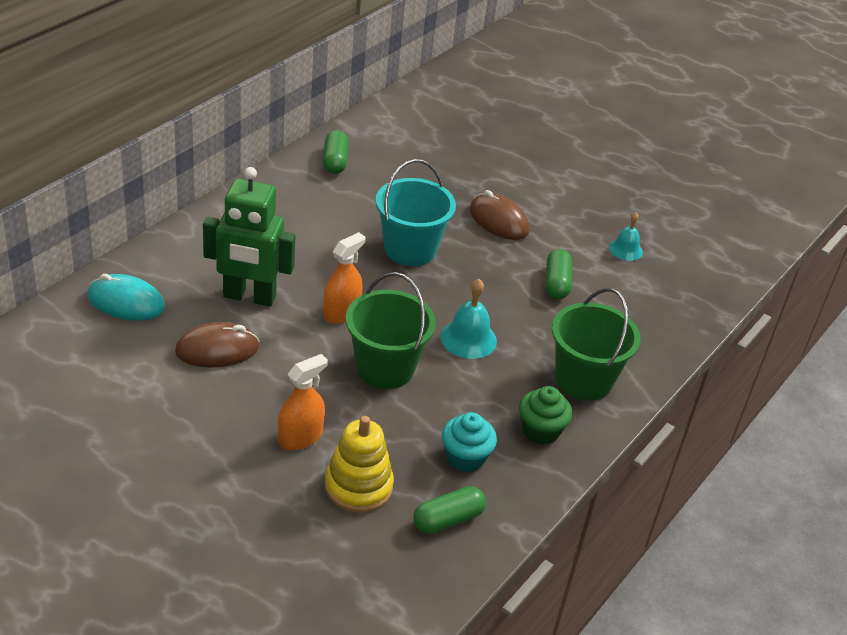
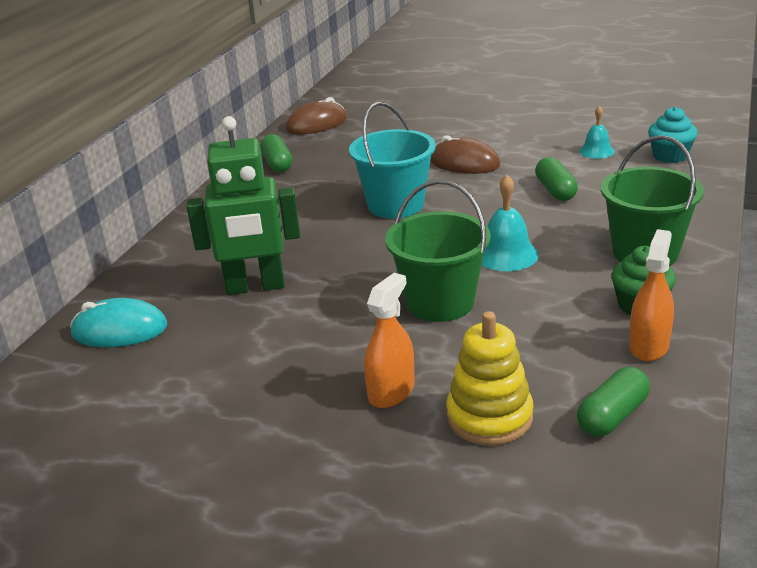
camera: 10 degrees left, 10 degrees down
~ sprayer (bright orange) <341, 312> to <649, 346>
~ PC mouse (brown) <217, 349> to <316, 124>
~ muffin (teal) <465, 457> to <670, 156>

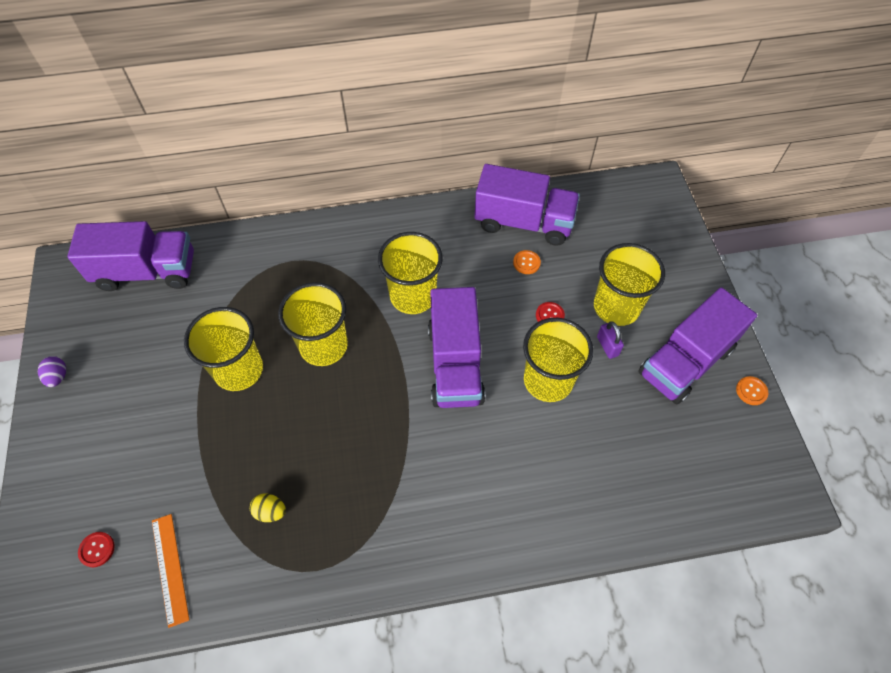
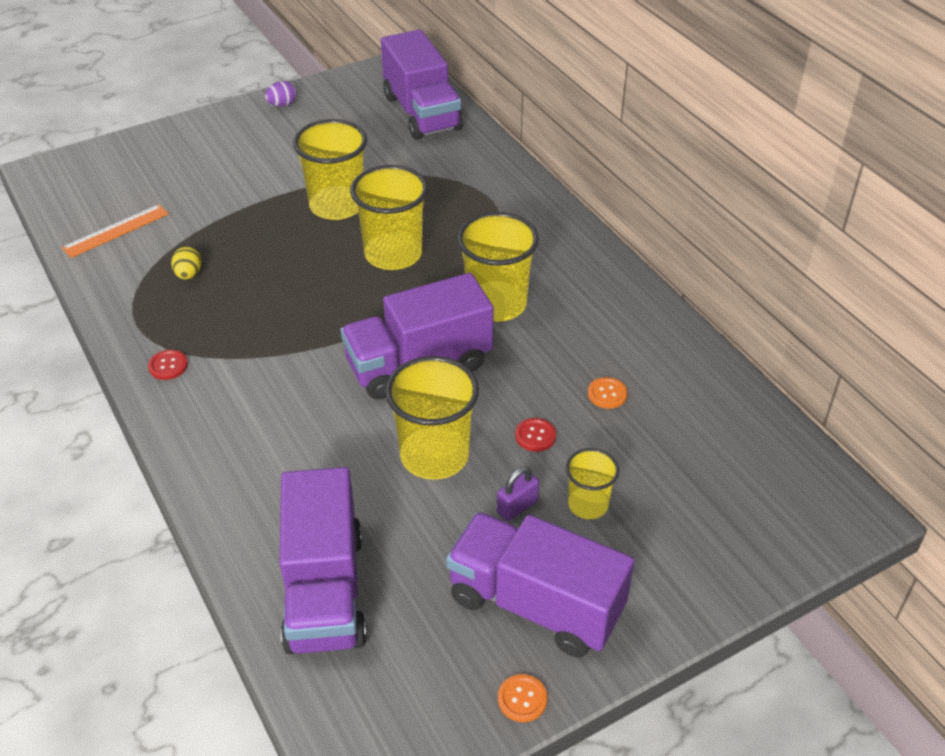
camera: 70 degrees right, 15 degrees down
~ truck (purple) <523, 222> to <324, 590>
~ tumbler (golden) <616, 307> = <588, 504> x0.57
~ button (red) <97, 549> to <168, 366>

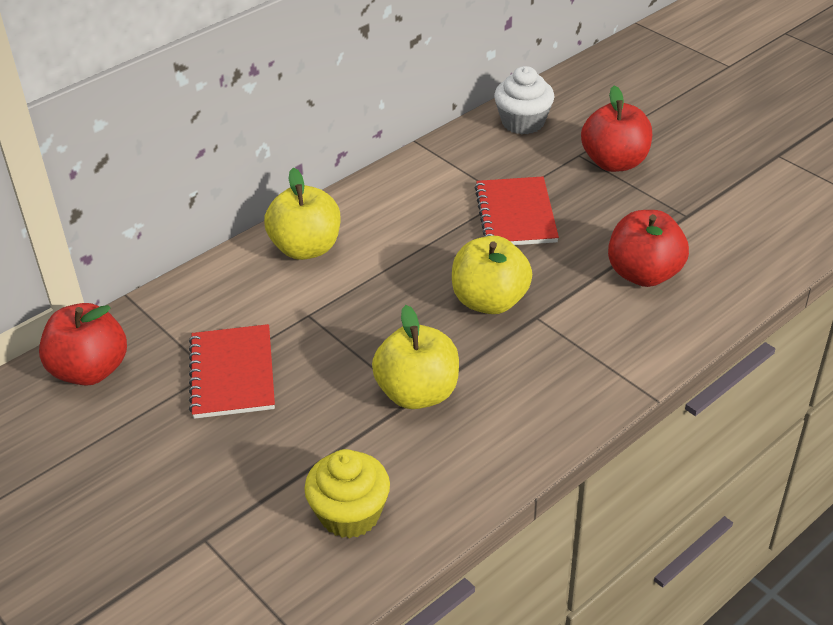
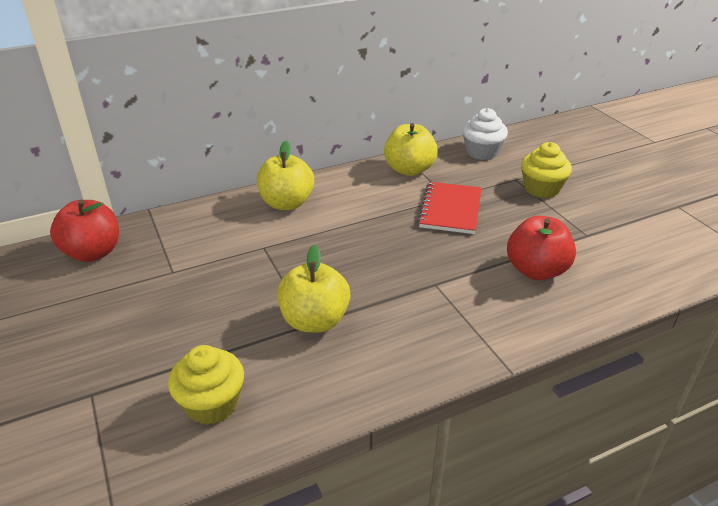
camera: 15 degrees right, 5 degrees down
~ apple (red) <614, 162> to muffin (golden) <541, 189>
~ apple (golden) <490, 301> to <409, 170>
- exercise book (red) <232, 373>

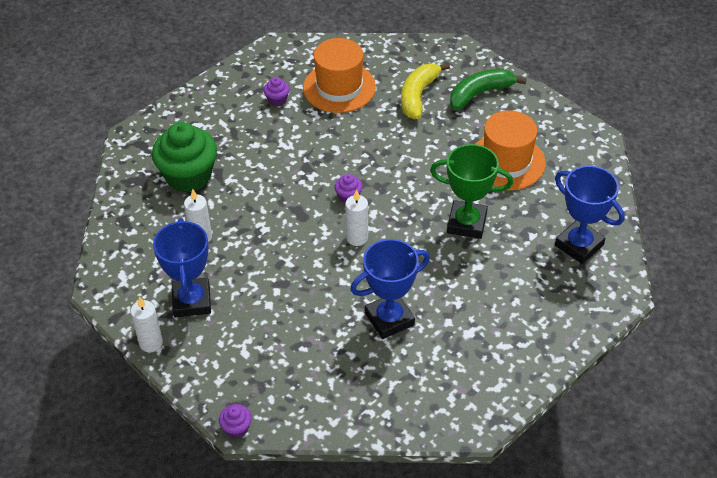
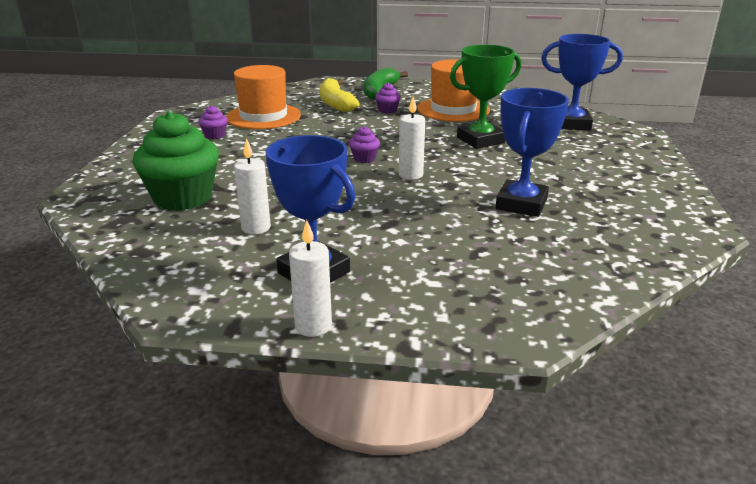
camera: 40 degrees left, 20 degrees down
~ muffin (purple) <236, 428> to <387, 110>

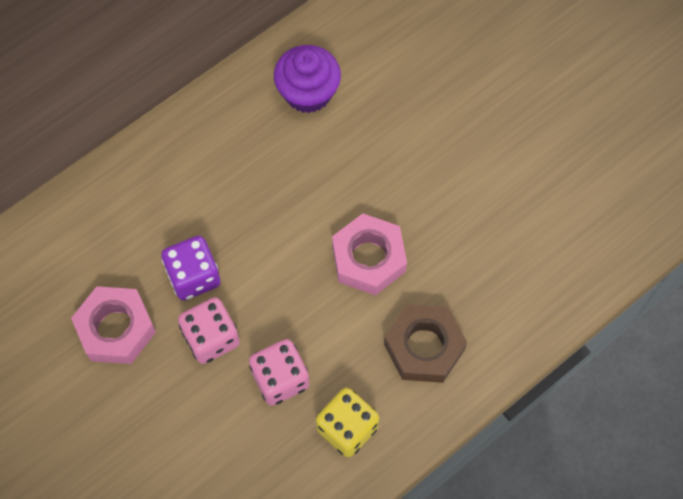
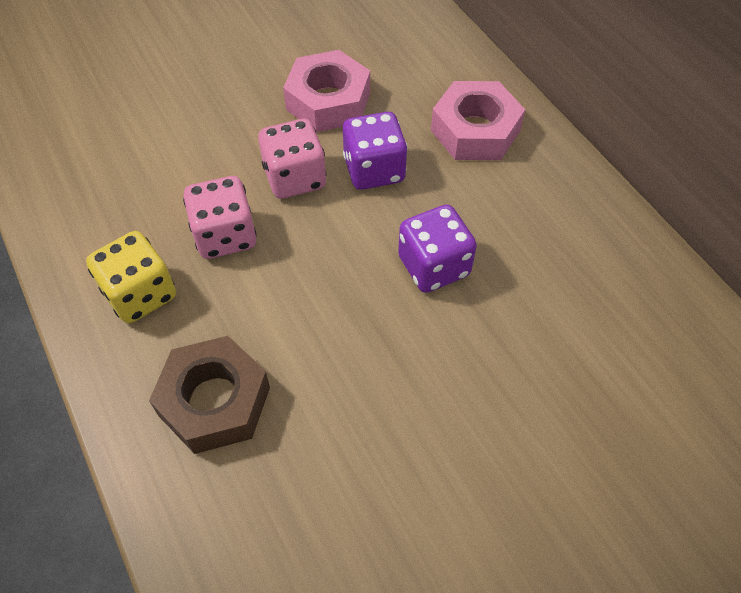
camera: 100 degrees right, 10 degrees down
- muffin (purple) <308, 92>
~ nut (rose-pink) <368, 259> to <475, 130>
+ game die (purple) <434, 266>

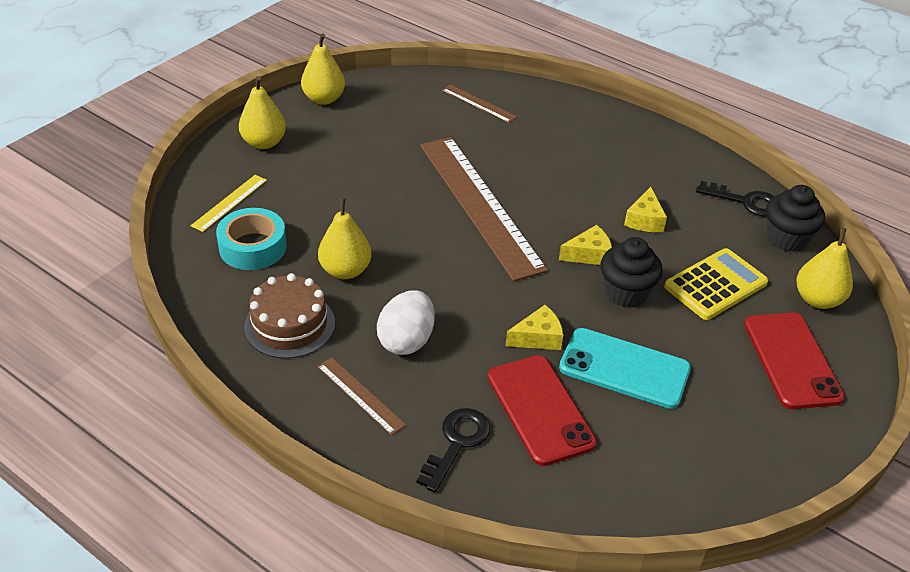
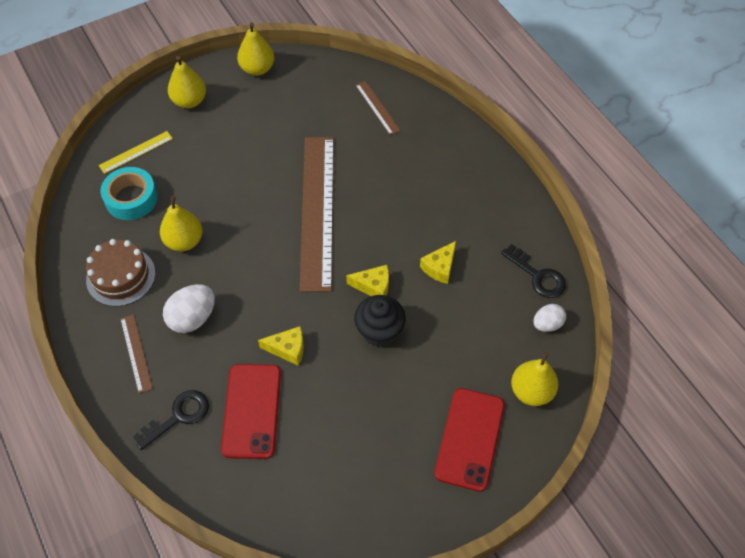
camera: 25 degrees right, 15 degrees up
~ muffin (black) <786, 239> to egg shape (snow-white) <547, 324>
- adding machine (golden) <715, 285>
- smartphone (teal) <624, 368>

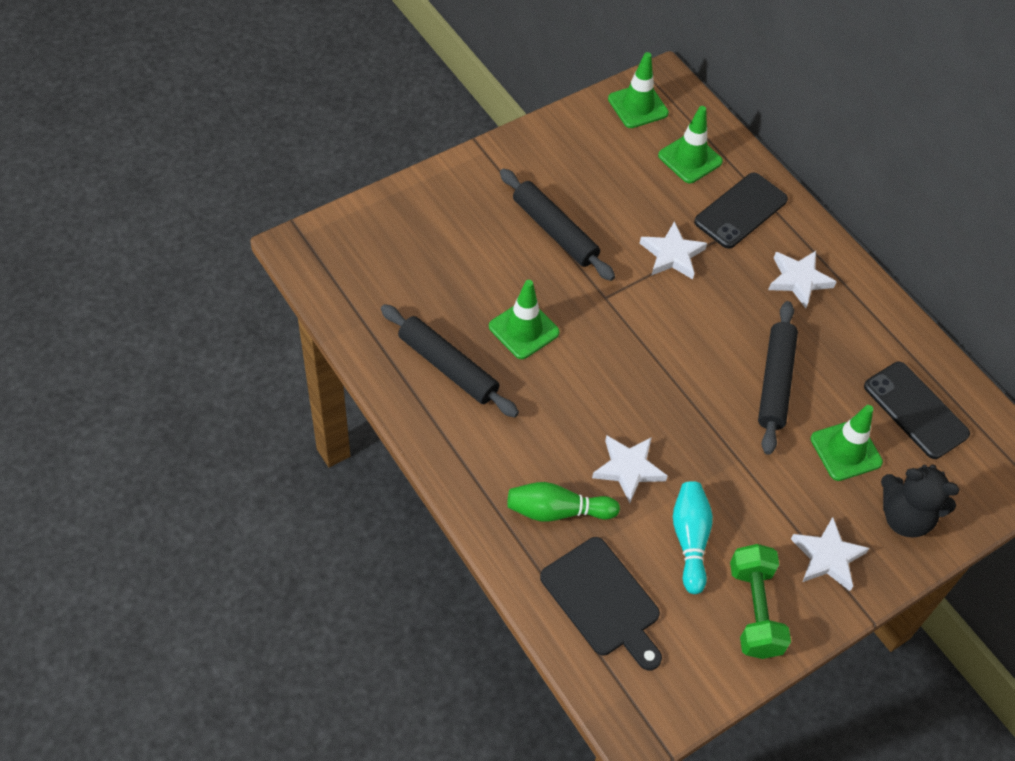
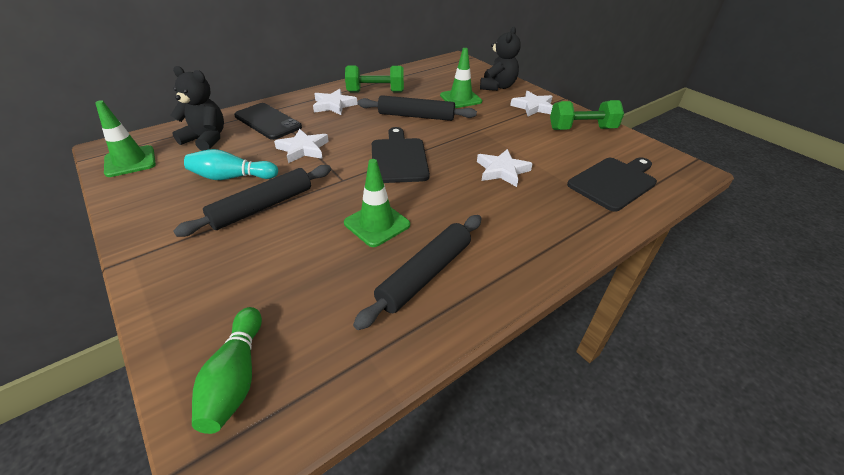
camera: 90 degrees left, 15 degrees down
~ safety cone (leaf-green) <690, 159> to teddy bear (black) <206, 139>
- smartphone (black) <915, 410>
~ skittle (teal) <690, 540> to <232, 177>
~ skittle (leaf-green) <557, 511> to <236, 377>
+ dumbbell (leaf-green) <375, 92>
+ cutting board (black) <399, 158>

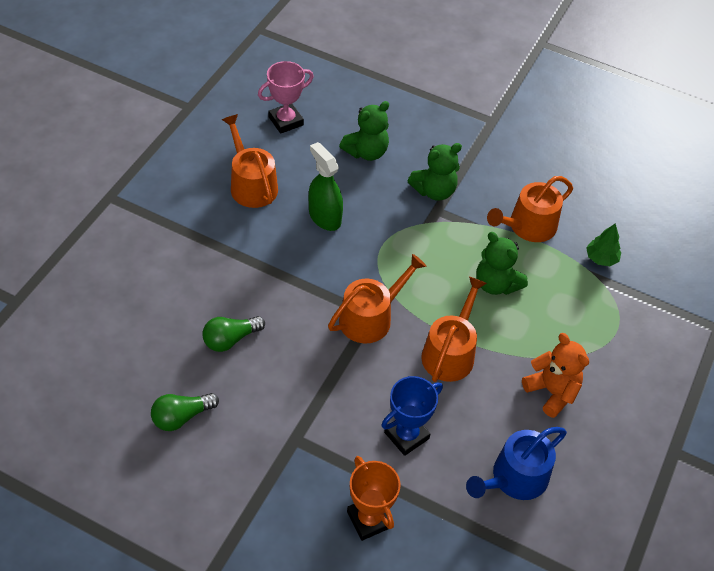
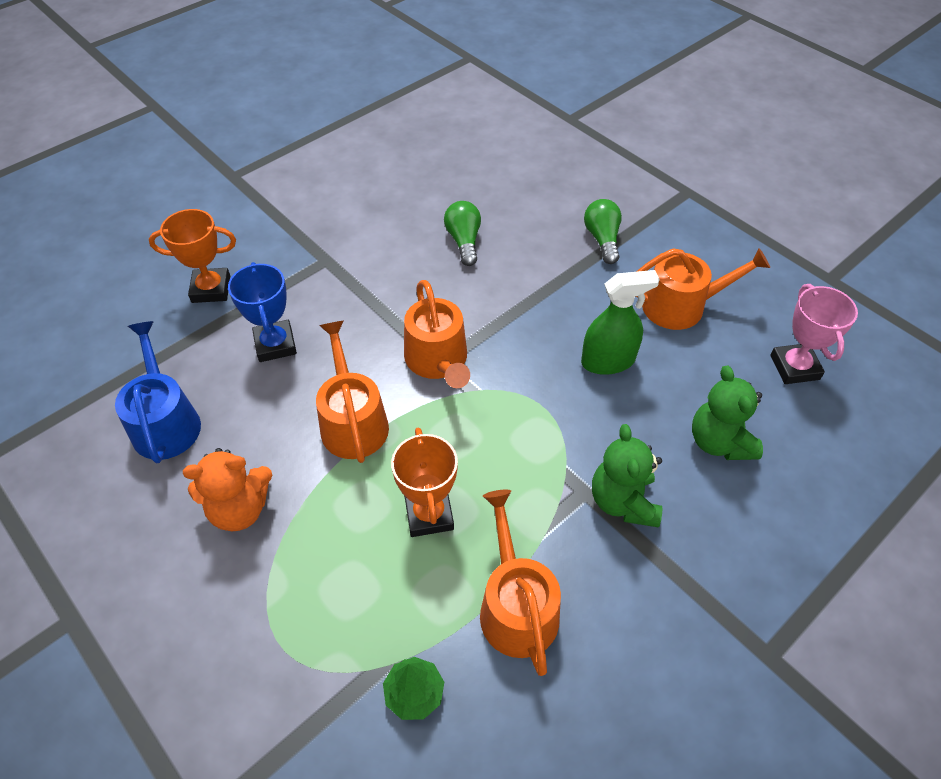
camera: 115 degrees right, 0 degrees up
~ teddy bear (leaf-green) <496, 284> to award cup (bright orange) <429, 514>
~ watering can (bright orange) <450, 352> = <352, 421> 150 degrees counterclockwise
~ bulb (leaf-green) <182, 417> to <602, 239>

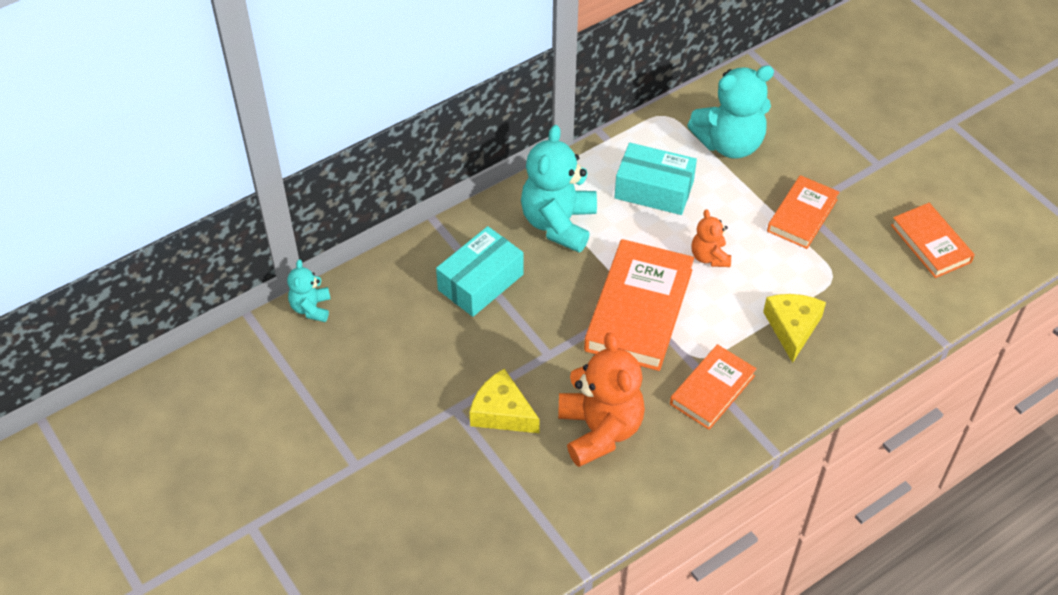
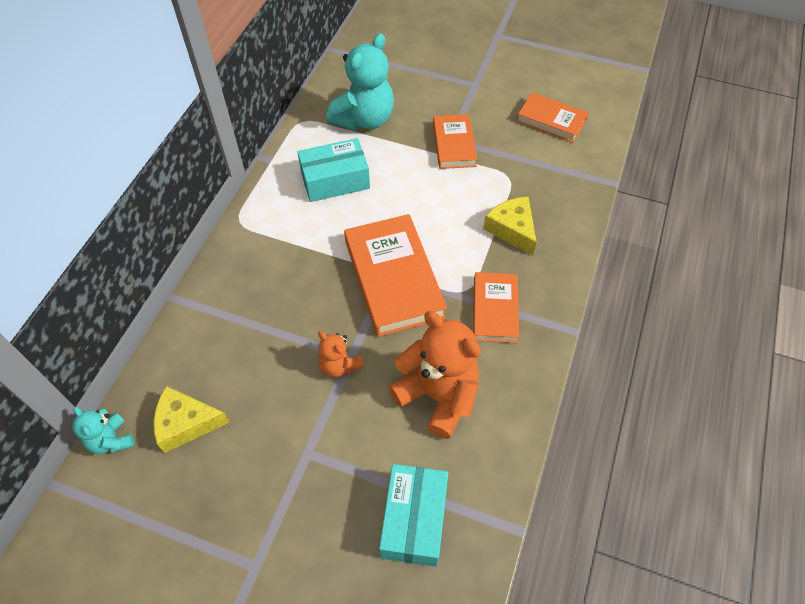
camera: 35 degrees left, 5 degrees up
- teddy bear (teal) <558, 223>
~ teddy bear (bright orange) <709, 257> to <339, 365>
~ parcel (teal) <480, 282> to <414, 520>
~ piece of cheese (golden) <502, 412> to <186, 423>

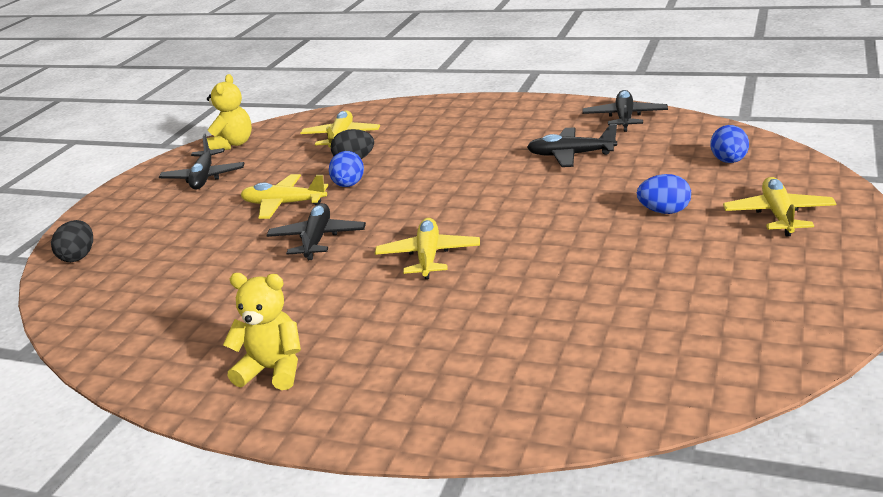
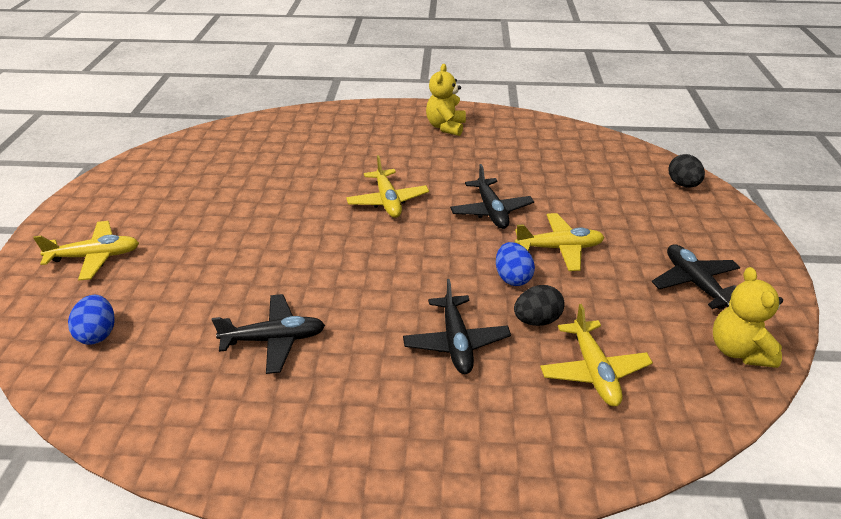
camera: 160 degrees right, 10 degrees up
~ plane (black) <624, 118> to <456, 342>
- egg shape (cobalt) <664, 211>
~ plane (golden) <778, 215> = <95, 256> 90 degrees counterclockwise
~ teddy bear (golden) <273, 370> = <445, 127> 105 degrees clockwise

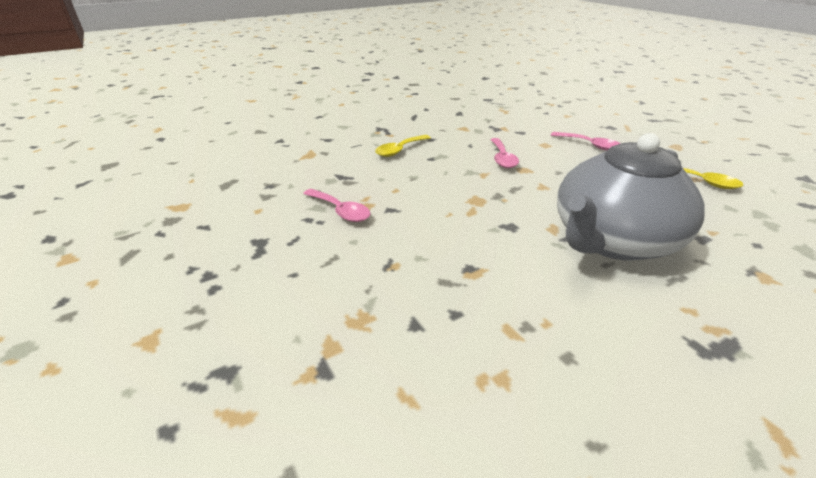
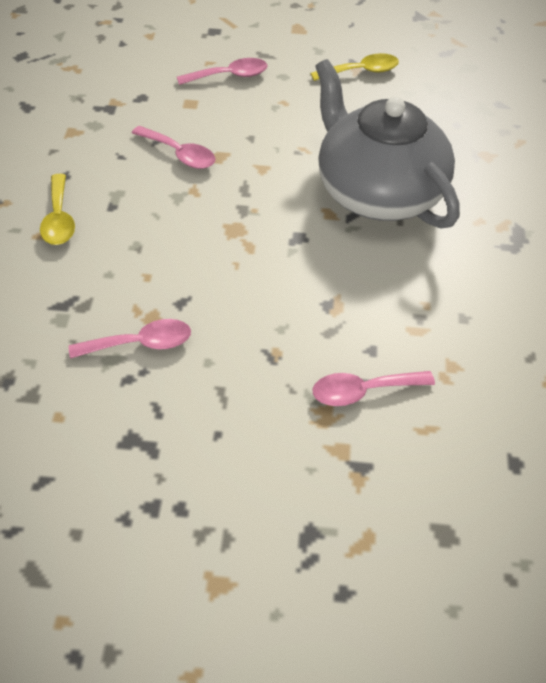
camera: 55 degrees left, 15 degrees up
~ teapot (ash-grey) <612, 240> = <378, 193> 150 degrees clockwise
+ tablespoon (rose-pink) <363, 391>

